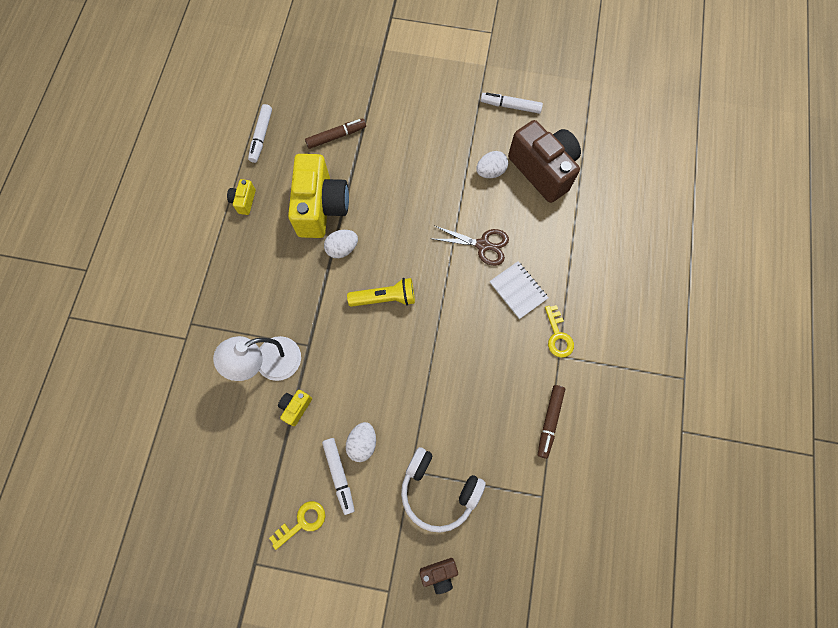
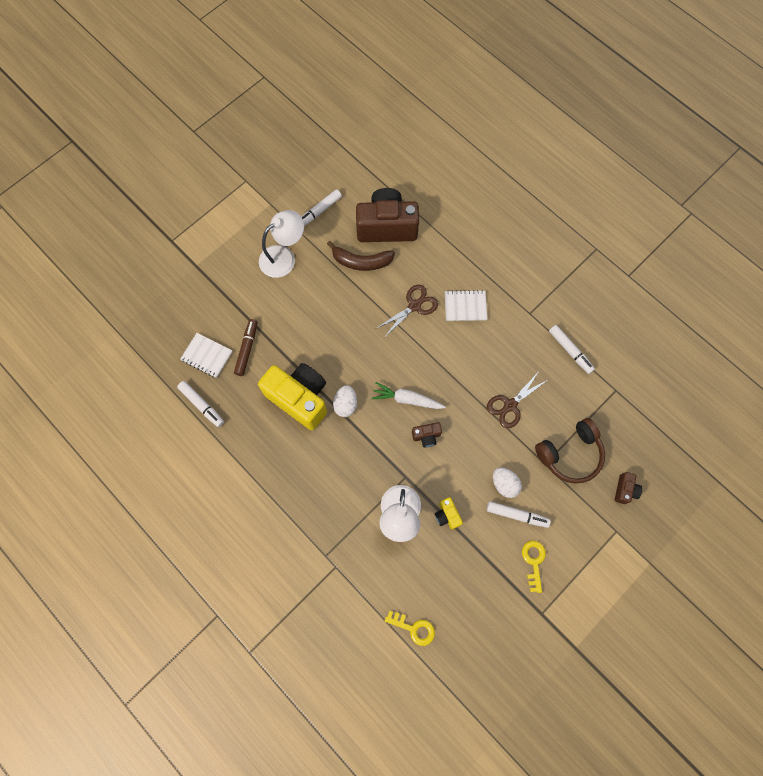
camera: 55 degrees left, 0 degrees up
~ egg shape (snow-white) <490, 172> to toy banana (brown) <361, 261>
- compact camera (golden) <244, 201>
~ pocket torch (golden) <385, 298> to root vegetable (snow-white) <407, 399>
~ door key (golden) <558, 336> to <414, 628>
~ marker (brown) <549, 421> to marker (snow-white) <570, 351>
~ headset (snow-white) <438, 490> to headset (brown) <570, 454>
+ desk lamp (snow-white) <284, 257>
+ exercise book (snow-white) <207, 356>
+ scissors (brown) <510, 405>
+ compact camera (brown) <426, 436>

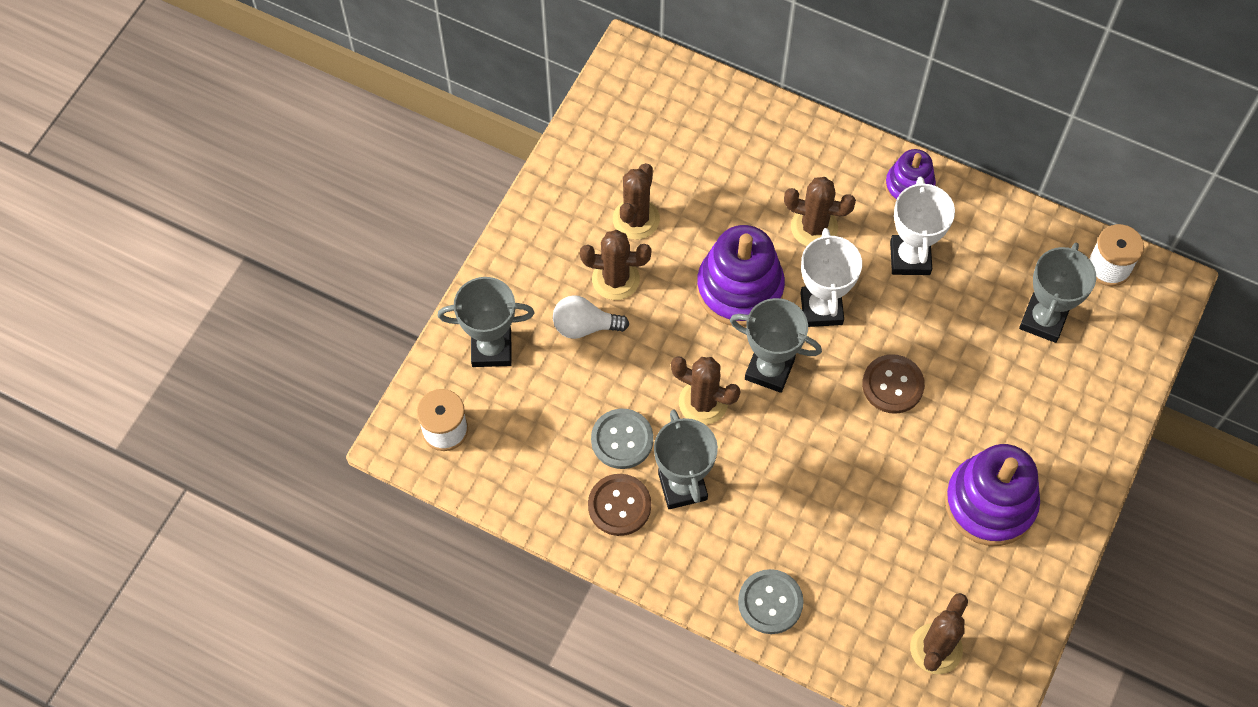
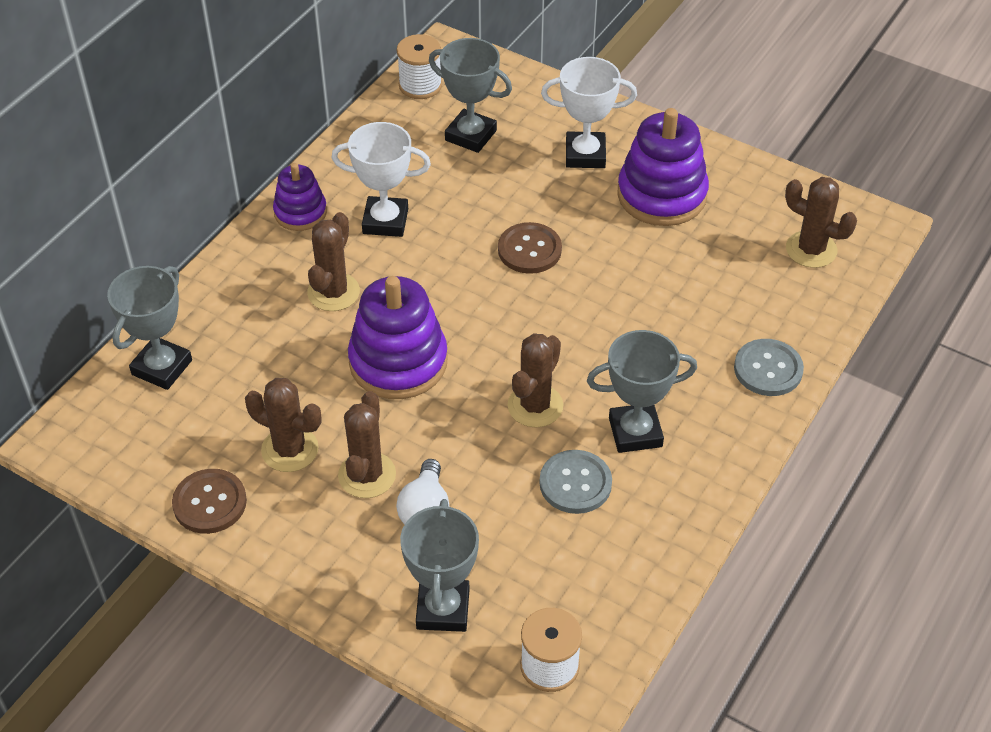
camera: 85 degrees left, 15 degrees down
~ award cup (snow-white) <821, 308> to <585, 154>
~ award cup (ash-grey) <769, 369> to <162, 367>
~ button (brown) <619, 505> to <210, 503>

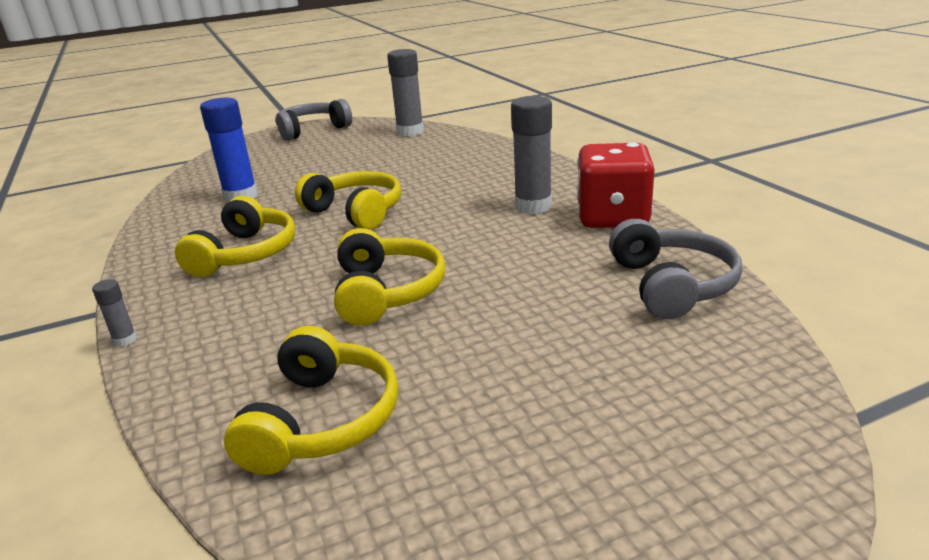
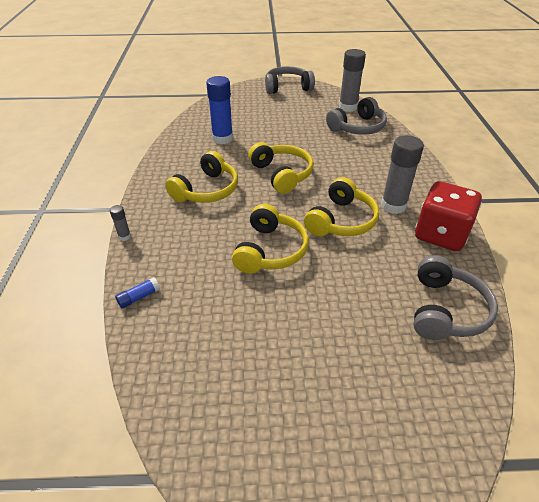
camera: 20 degrees right, 15 degrees up
~ headset (golden) <322, 420> to <341, 220>
+ headset (ash-grey) <357, 127>
+ glue stick (cobalt) <139, 297>

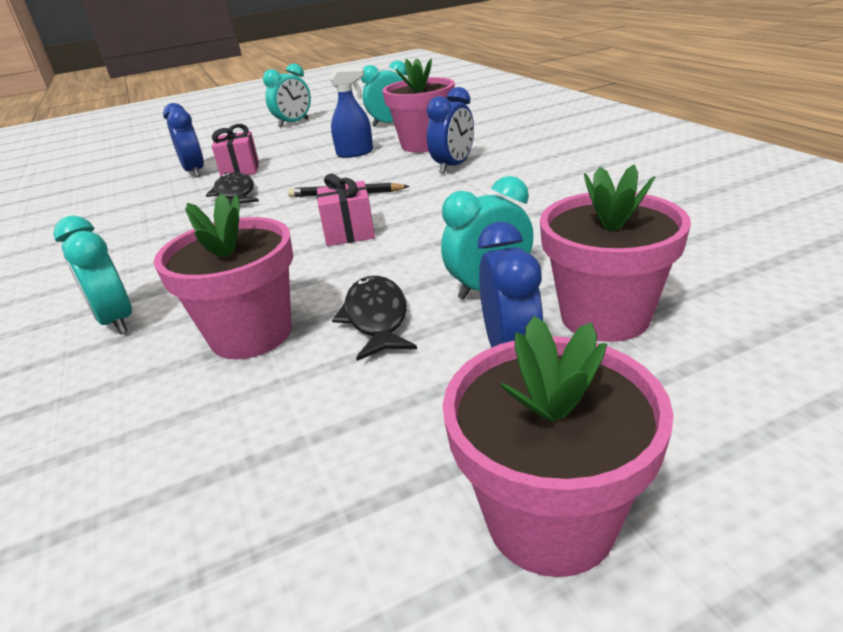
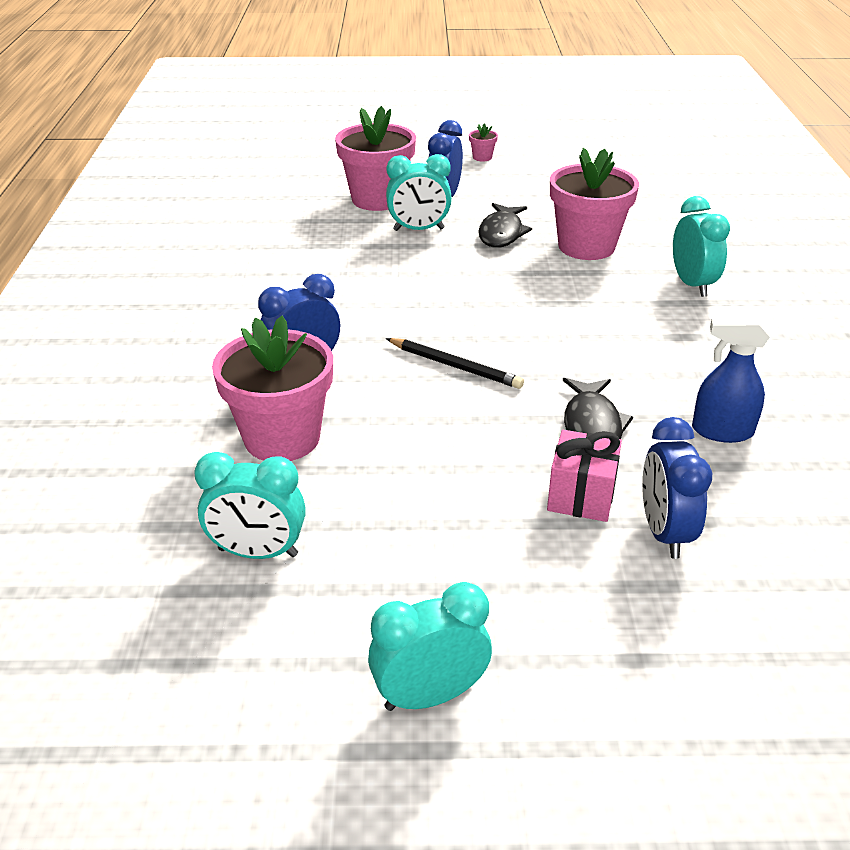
camera: 160 degrees left, 5 degrees up
~ sprayer (cobalt) <355, 153> to <721, 431>
- wrapped gift (rose-pink) <349, 233>
~ flower pot (rose-pink) <550, 519> = <482, 157> x0.40

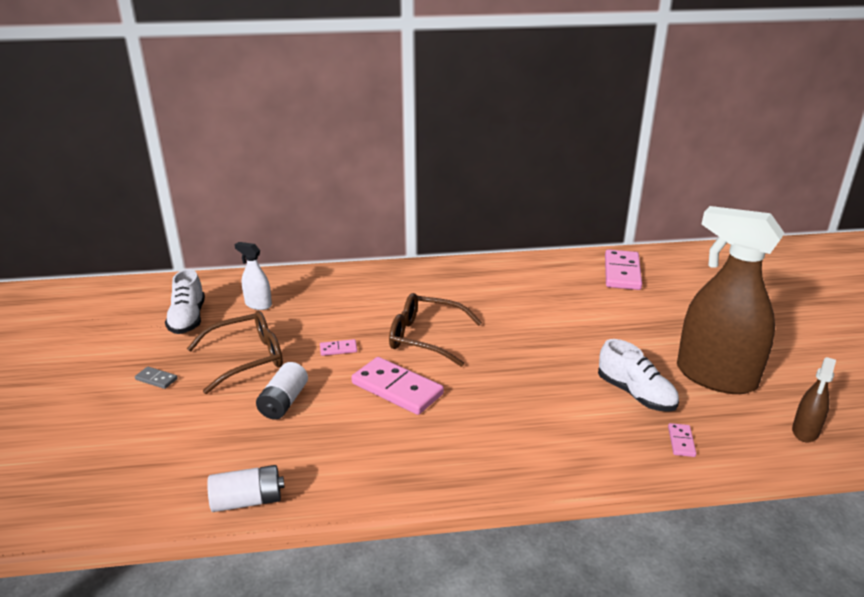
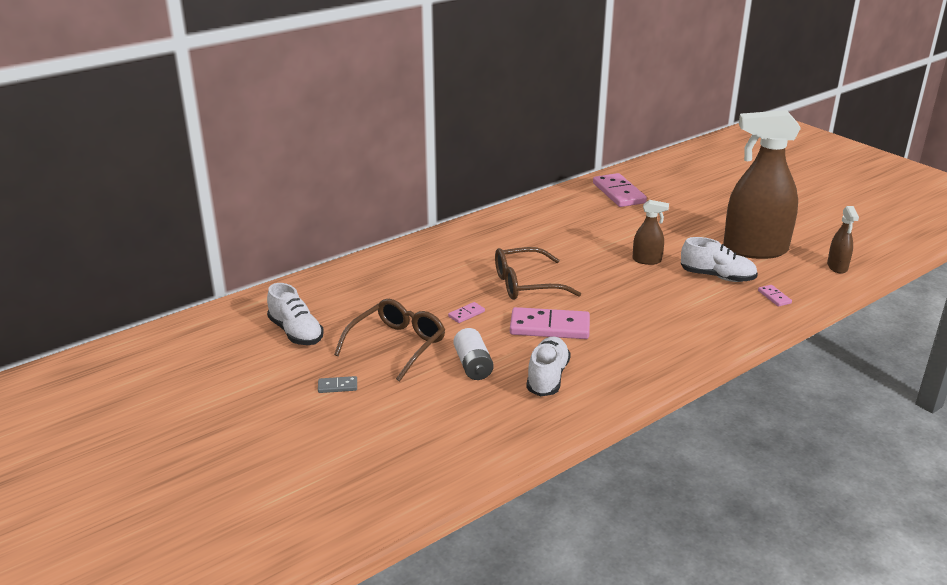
camera: 30 degrees left, 0 degrees up
- sprayer (snow-white) <258, 304>
- battery (snow-white) <247, 500>
+ sprayer (brown) <647, 260>
+ lace-up shoe (snow-white) <547, 377>

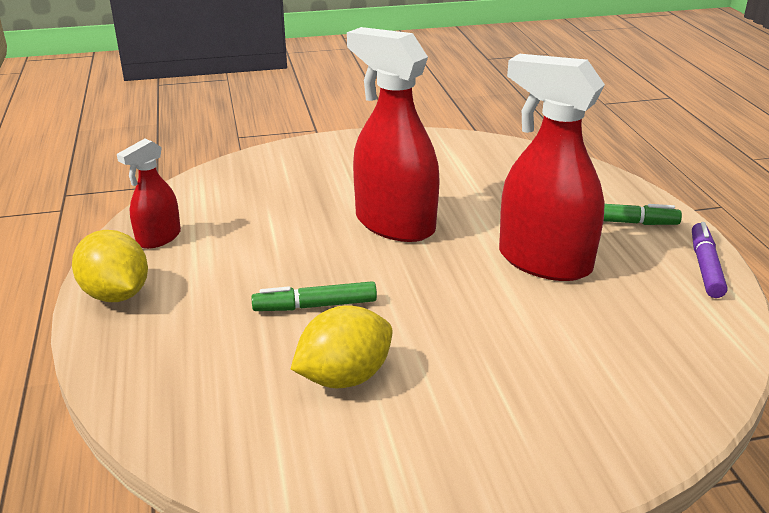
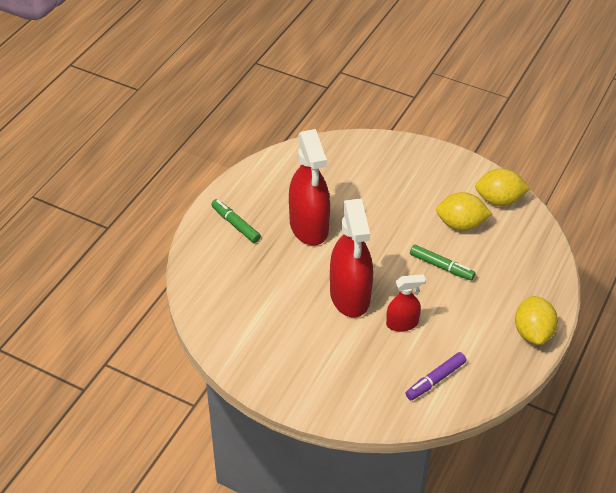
camera: 140 degrees left, 15 degrees up
~ sprayer (red) <158, 238> to <402, 323>
~ marker (purple) <705, 267> to <435, 380>
+ lemon (golden) <499, 200>

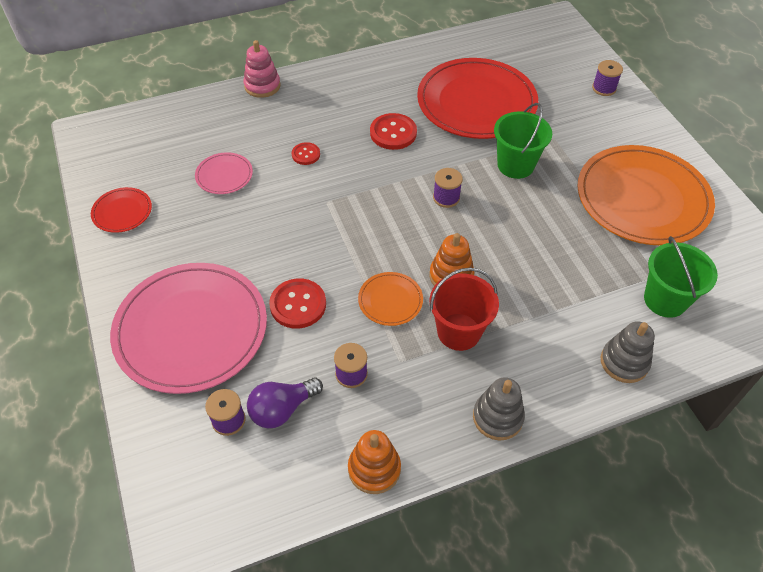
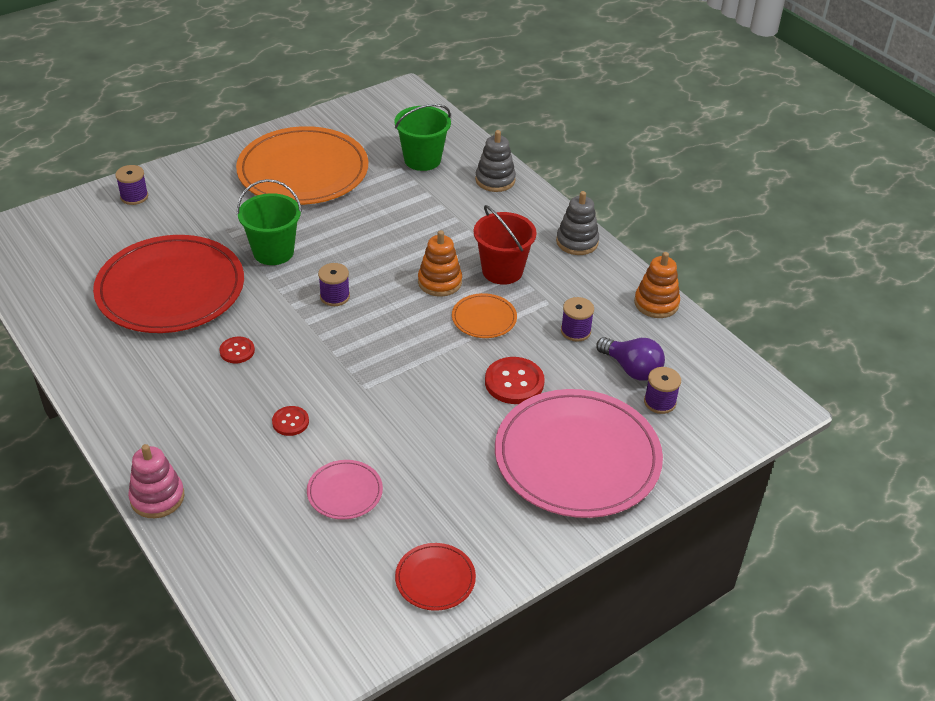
camera: 105 degrees left, 10 degrees down
~ button (red) <393, 133> = <237, 351> x0.59

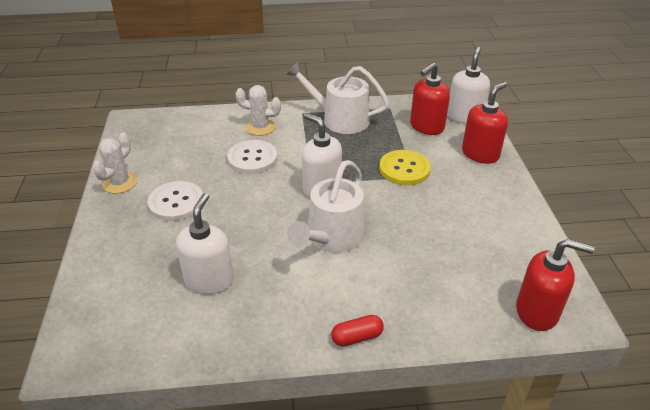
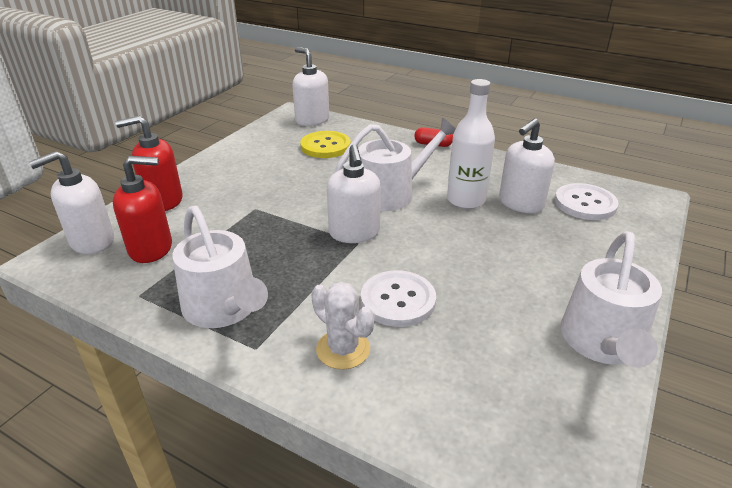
camera: 145 degrees left, 5 degrees down
~ cactus (snow-white) <120, 183> to watering can (snow-white) <603, 343>
~ button (golden) <404, 169> to <325, 146>
~ button (snow-white) <176, 202> to <585, 203>
~ pump bottle (red) <537, 312> to pump bottle (snow-white) <312, 120>
+ bottle (snow-white) <466, 200>

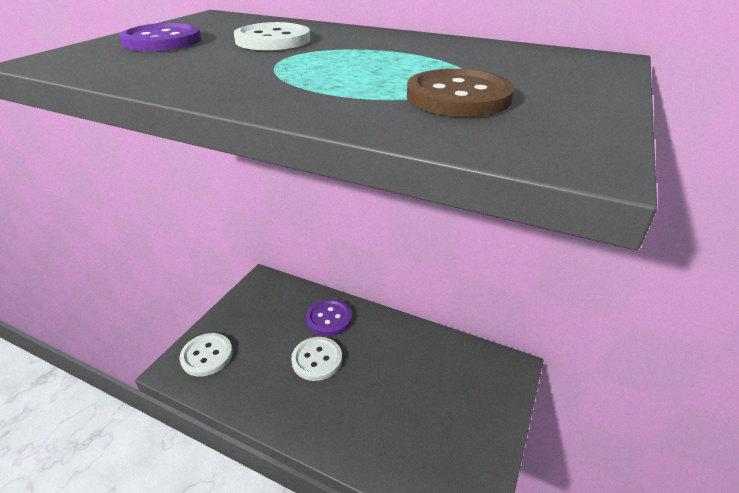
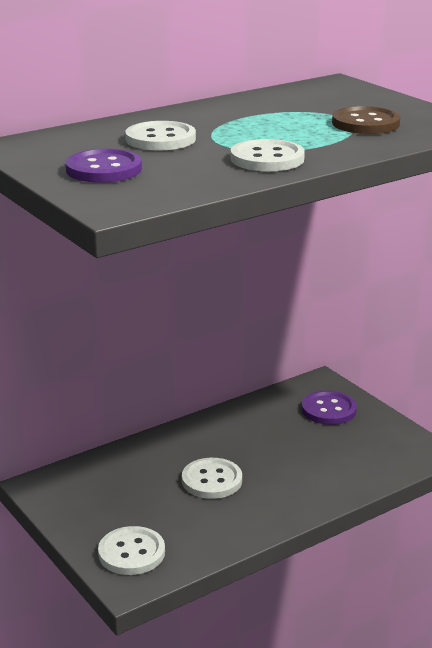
camera: 60 degrees left, 10 degrees down
~ button (purple) <329, 318> to <328, 410>
+ button (snow-white) <267, 159>

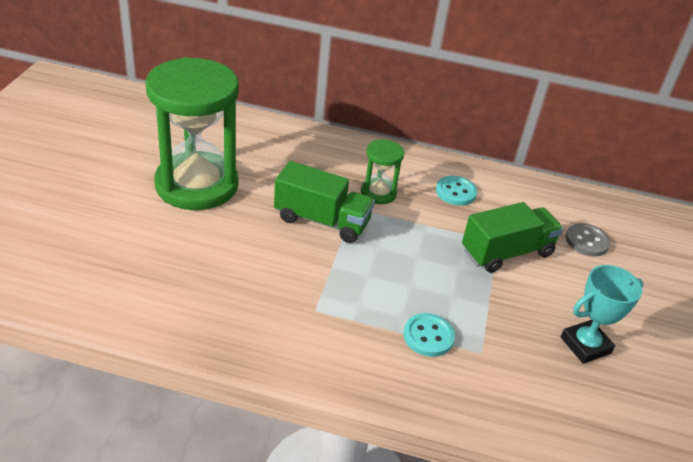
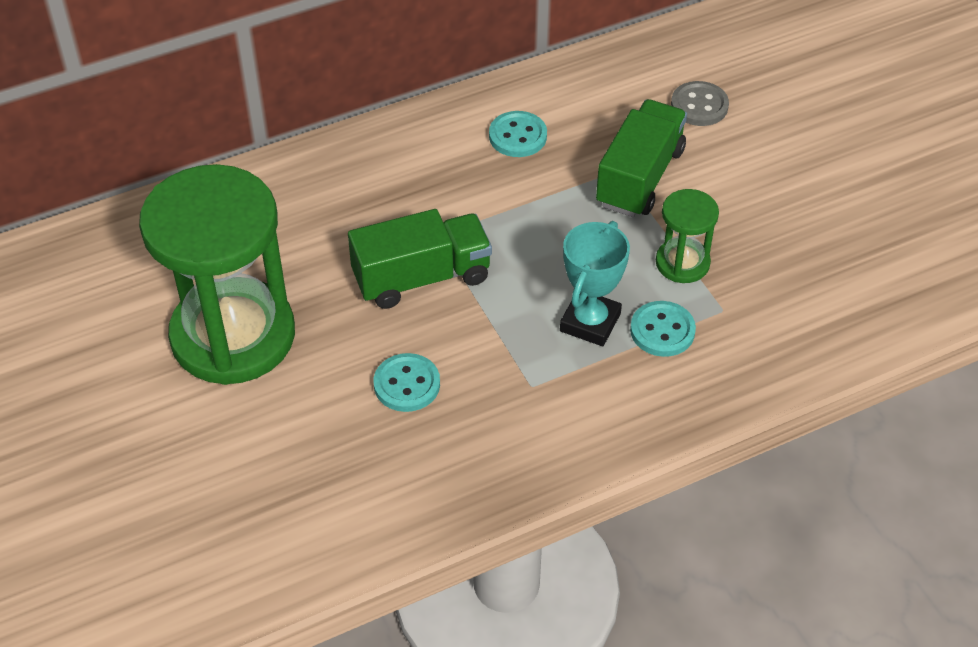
camera: 35 degrees left, 10 degrees up
~ sandglass (leaf-green) <378, 193> to <682, 263>
~ award cup (teal) <585, 345> to <590, 322>
+ button (teal) <407, 384>

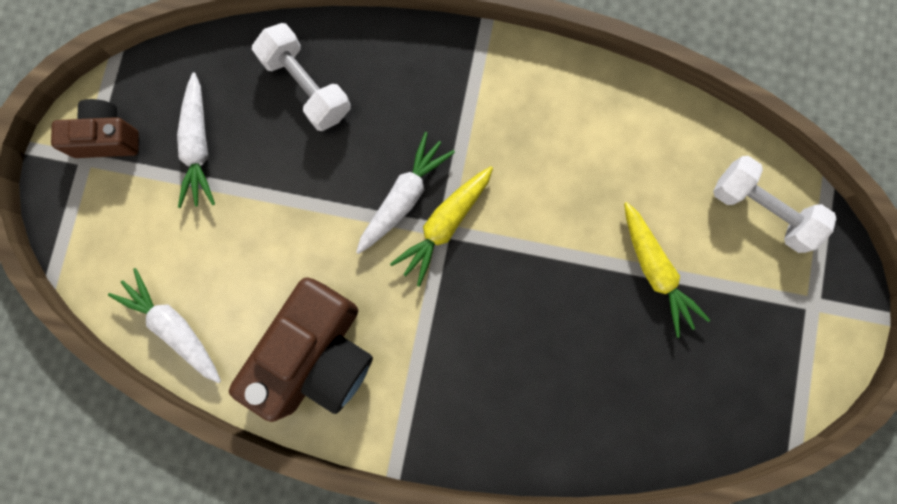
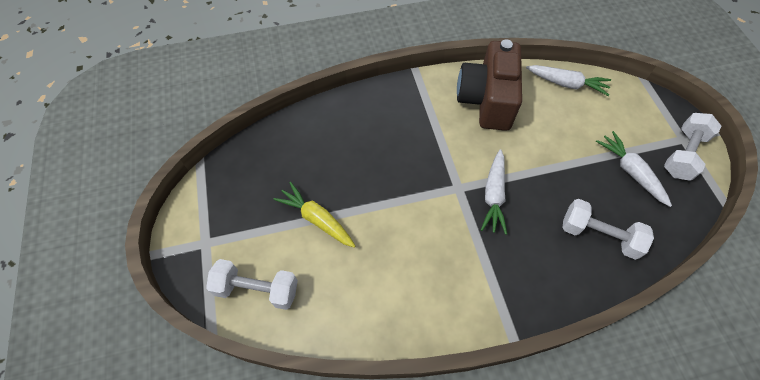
camera: 155 degrees right, 20 degrees down
~ compact camera (brown) <107, 138> to dumbbell (snow-white) <683, 154>
- root vegetable (golden) <444, 225>

